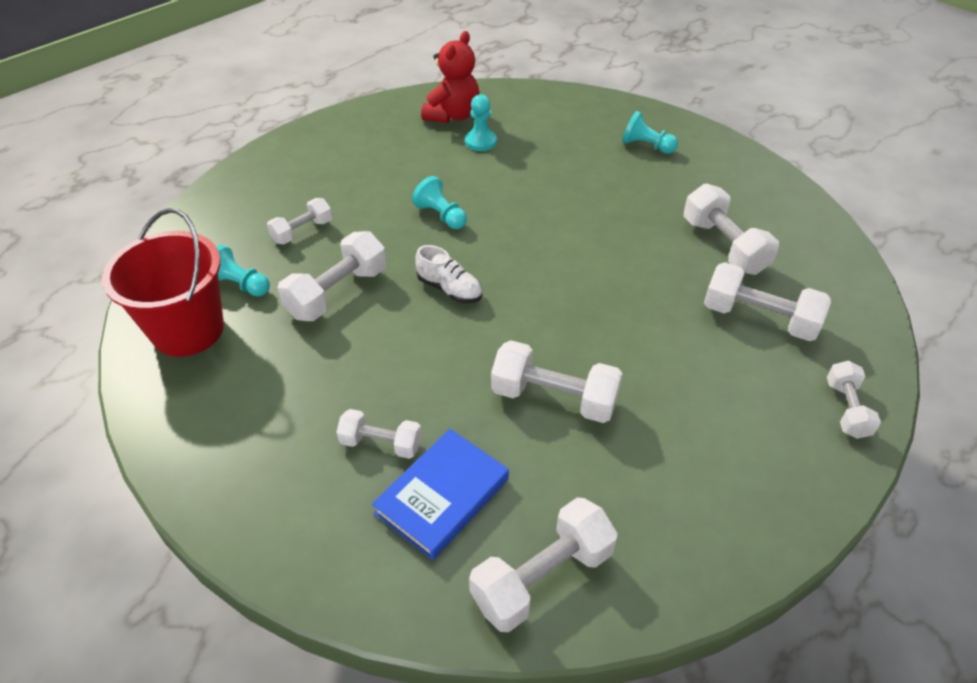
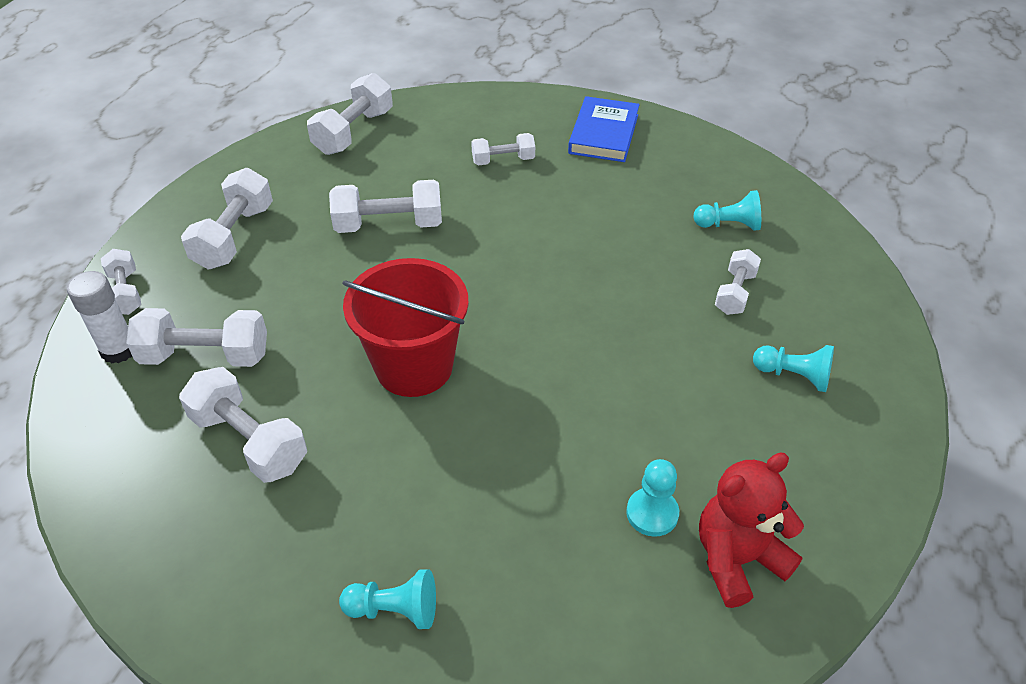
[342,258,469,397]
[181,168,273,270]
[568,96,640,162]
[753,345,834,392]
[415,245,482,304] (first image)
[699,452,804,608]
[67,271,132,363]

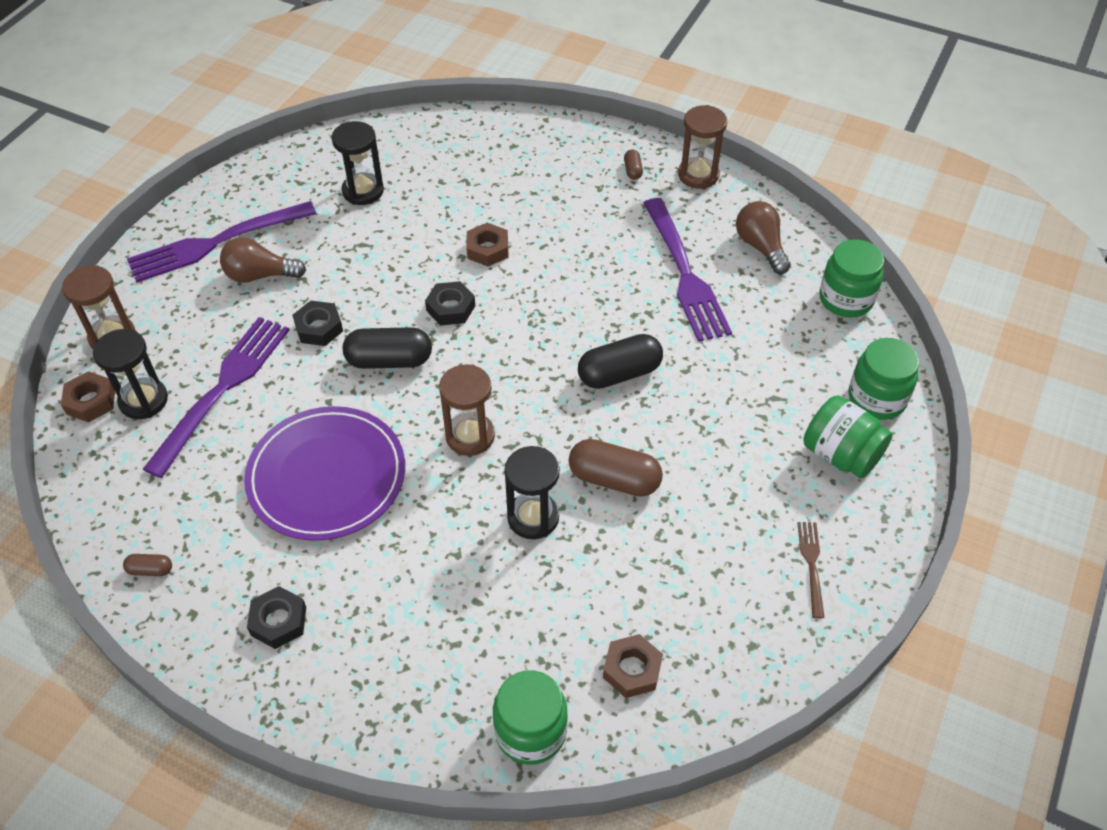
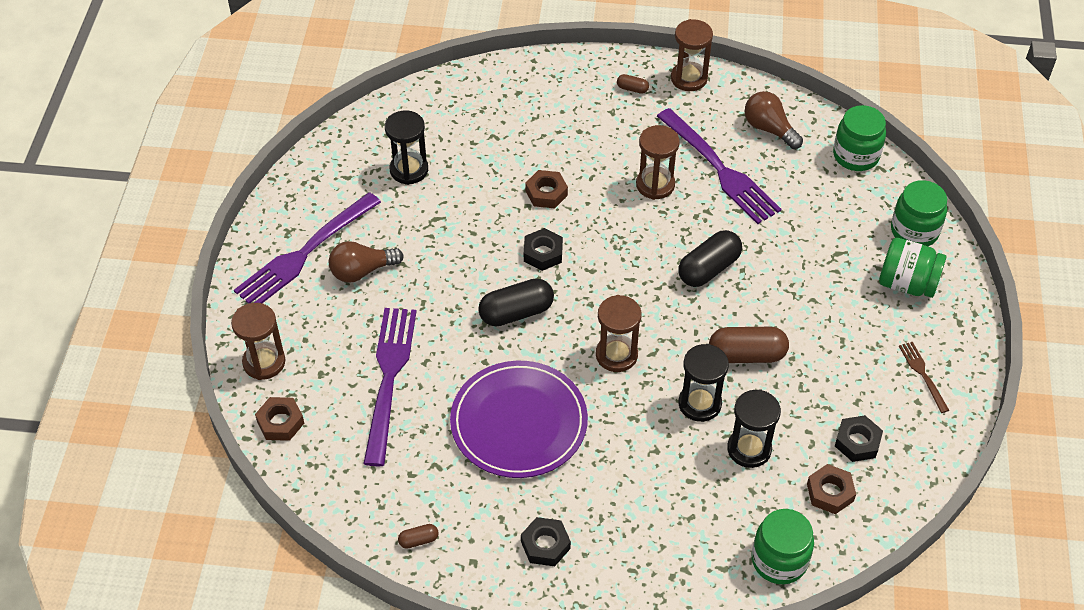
[727,389,781,468]
[835,415,883,462]
[617,74,649,94]
[636,125,680,200]

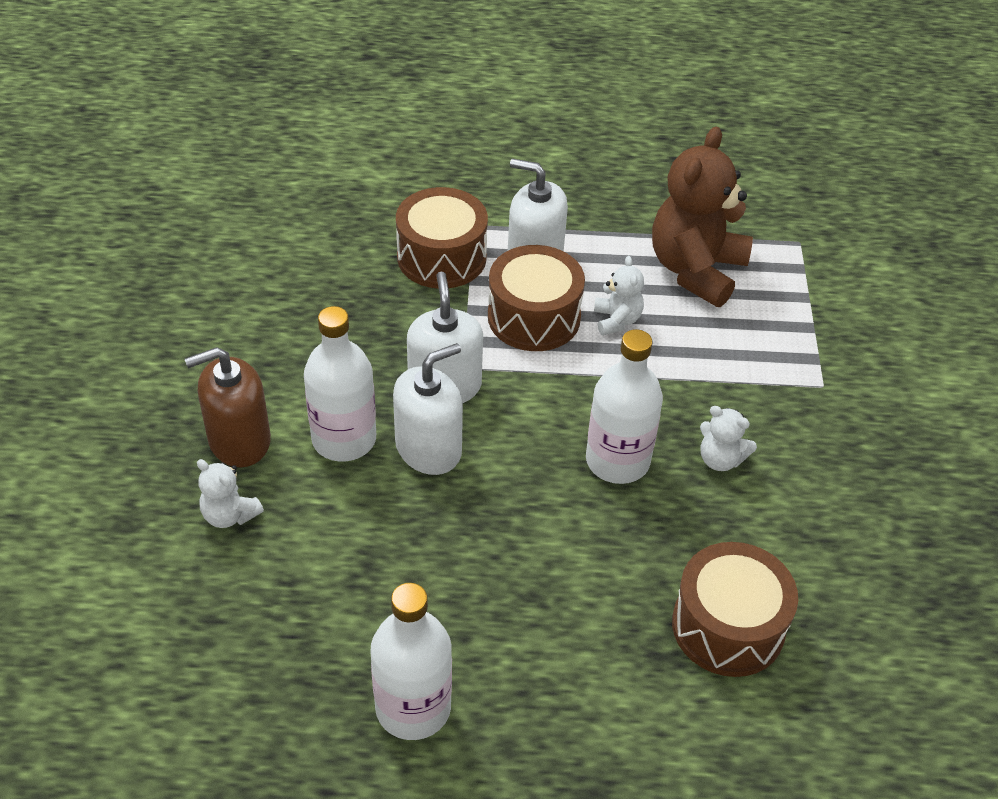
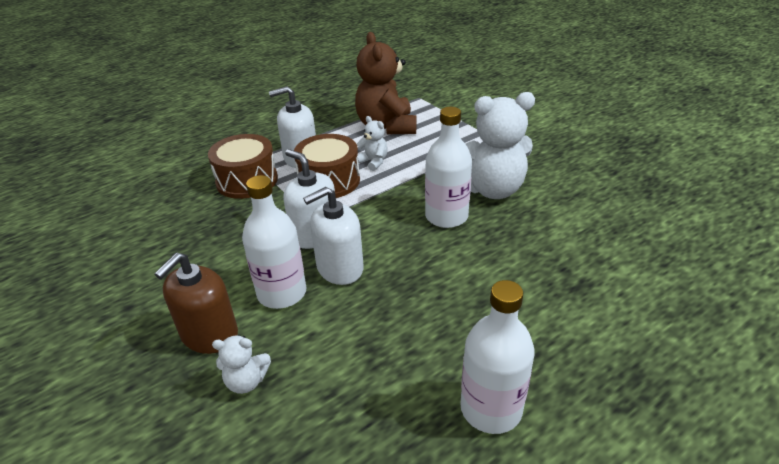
[303,187,364,285]
[672,542,798,677] (first image)
[466,92,535,199]

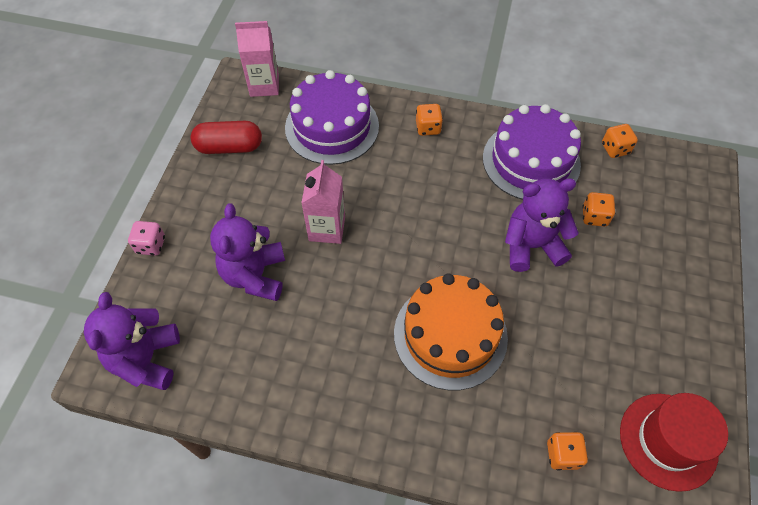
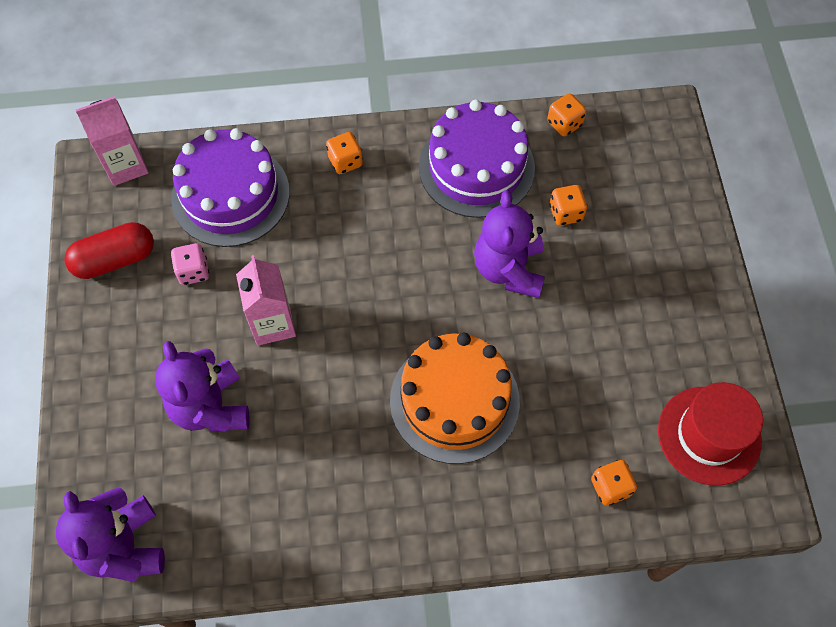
[171,243,210,285]
[474,190,545,298]

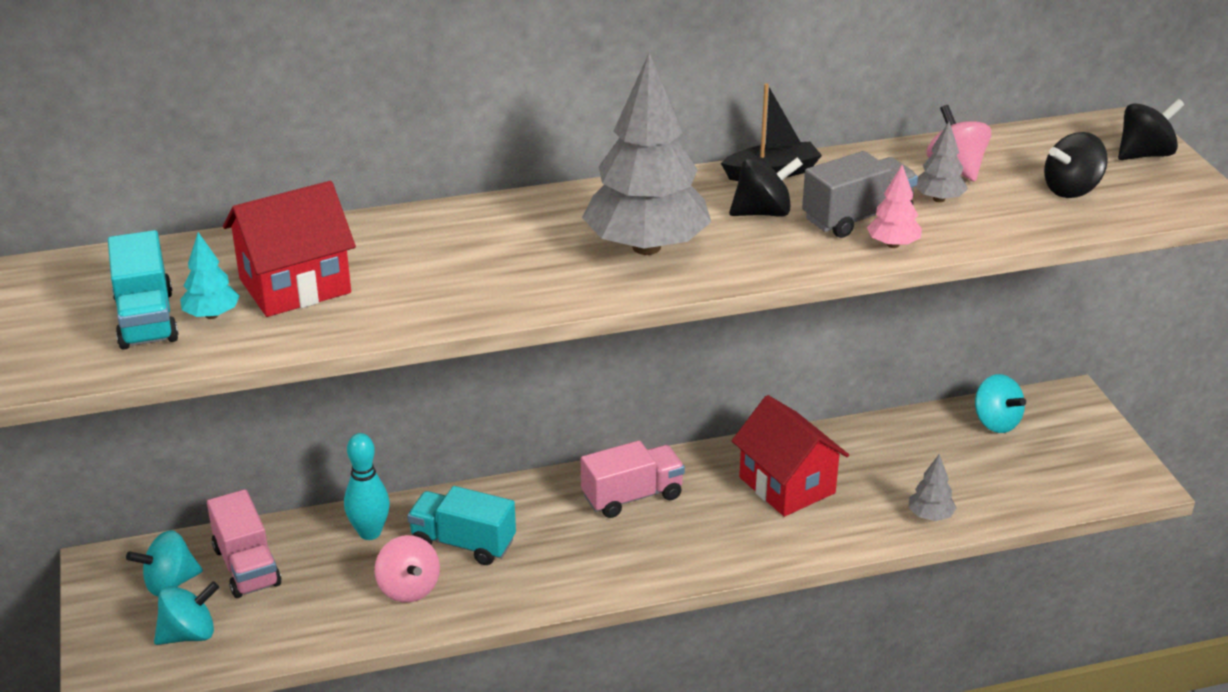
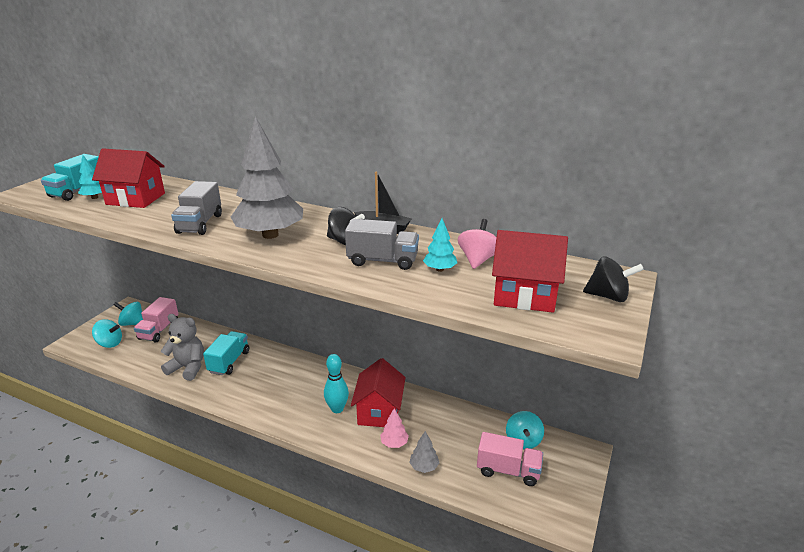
[324,354,349,413]
[161,314,204,381]
[203,331,249,375]
[477,432,543,486]
[380,408,409,448]
[423,218,457,272]
[492,230,568,313]
[171,181,222,235]

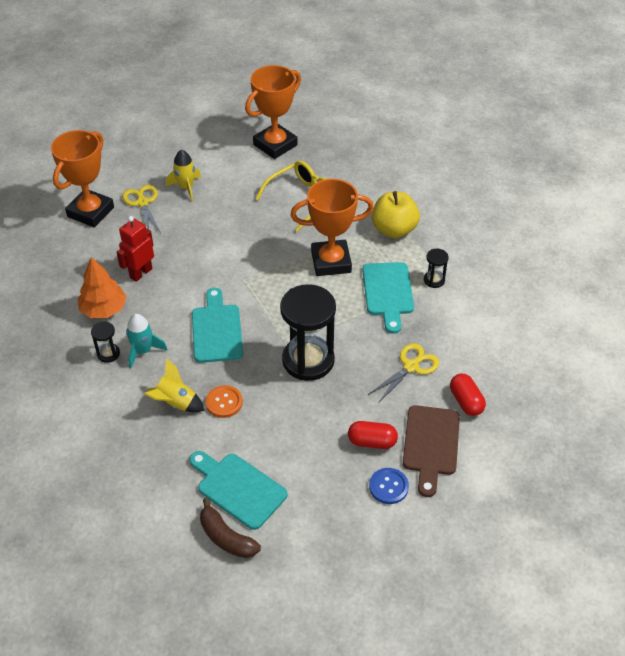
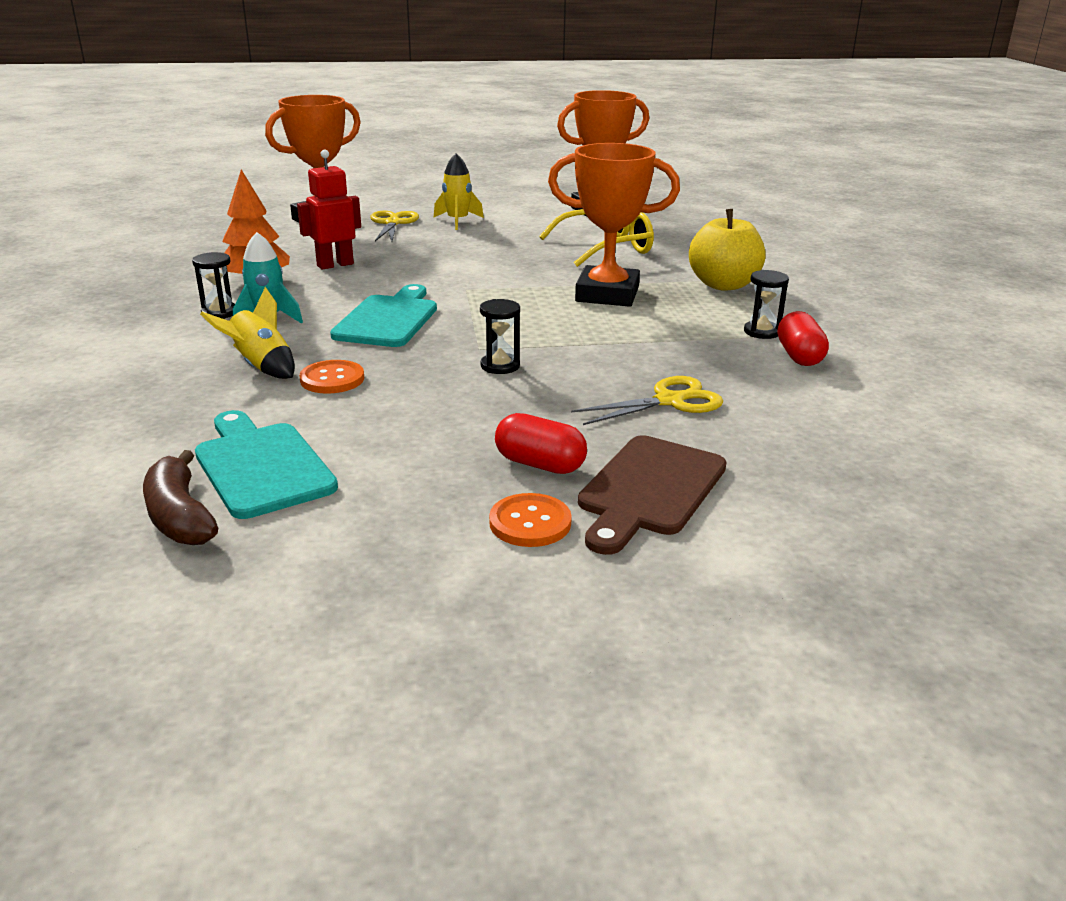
[480,299,520,374]
[362,262,414,334] (first image)
[489,493,572,547]
[777,311,829,366]

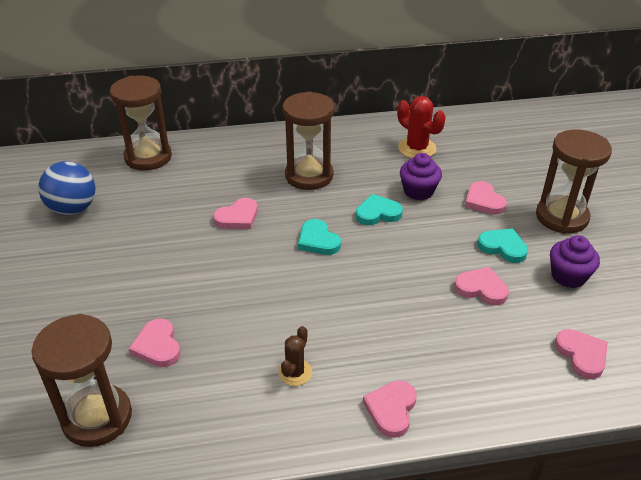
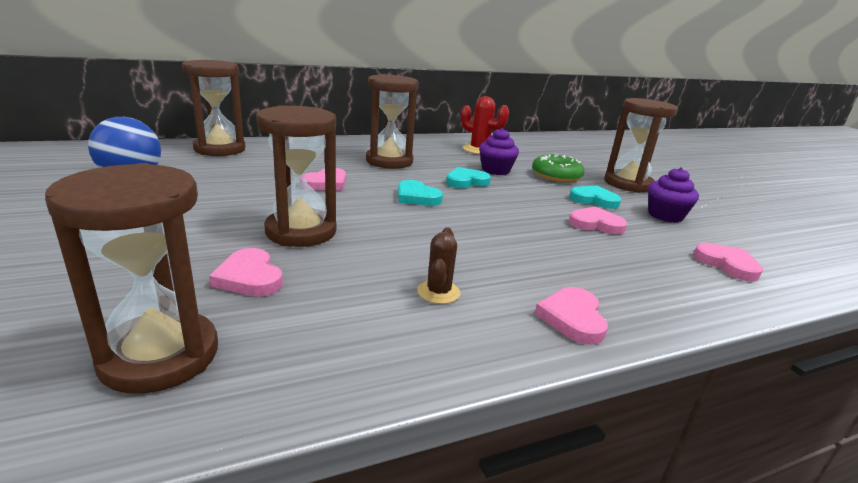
[532,154,584,182]
[256,105,336,247]

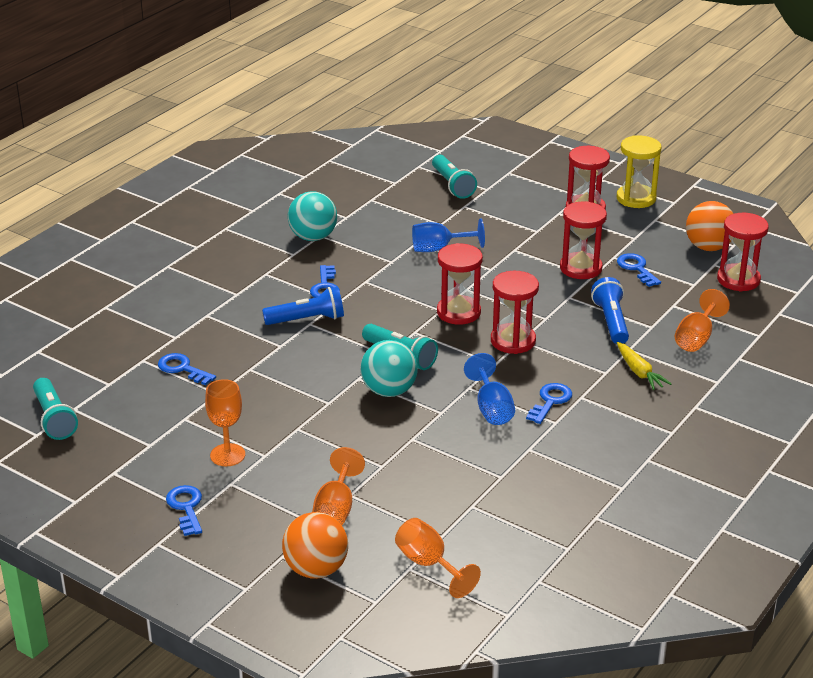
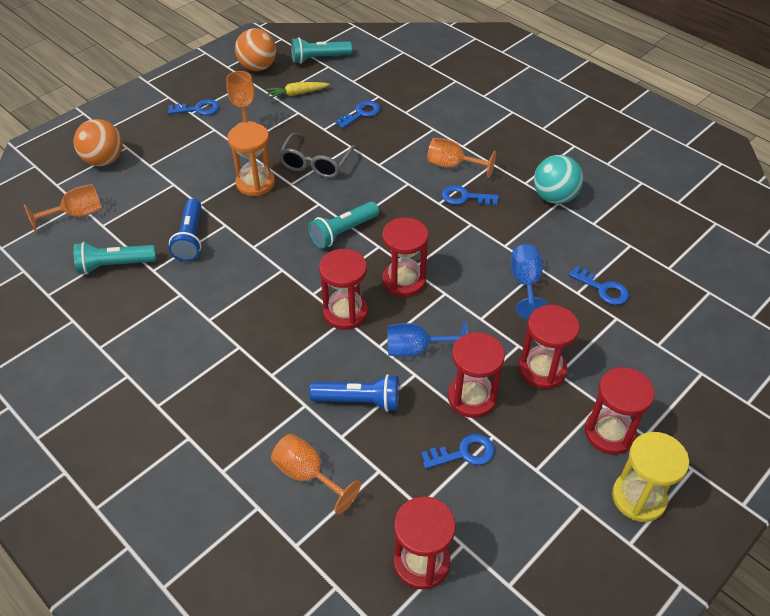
[169,199,201,261]
[427,138,496,178]
[360,340,418,397] (first image)
[73,242,156,274]
[387,321,468,357]
[569,266,629,305]
[266,82,330,99]
[235,28,276,71]
[227,123,275,196]
[278,133,357,178]
[519,305,579,389]

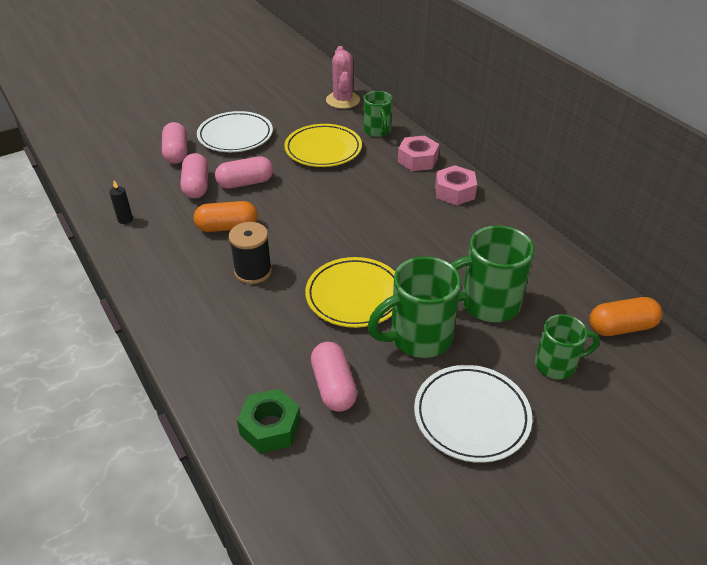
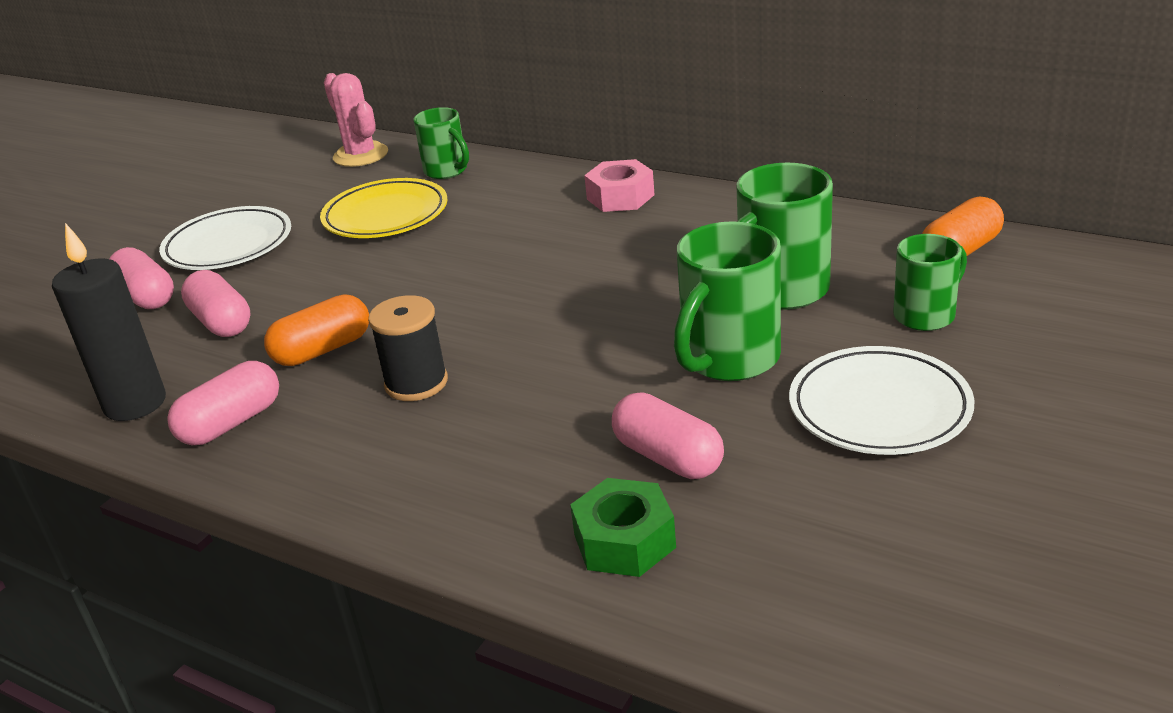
[52,223,166,421]
[167,361,279,445]
[305,257,395,328] (first image)
[398,136,439,171] (first image)

